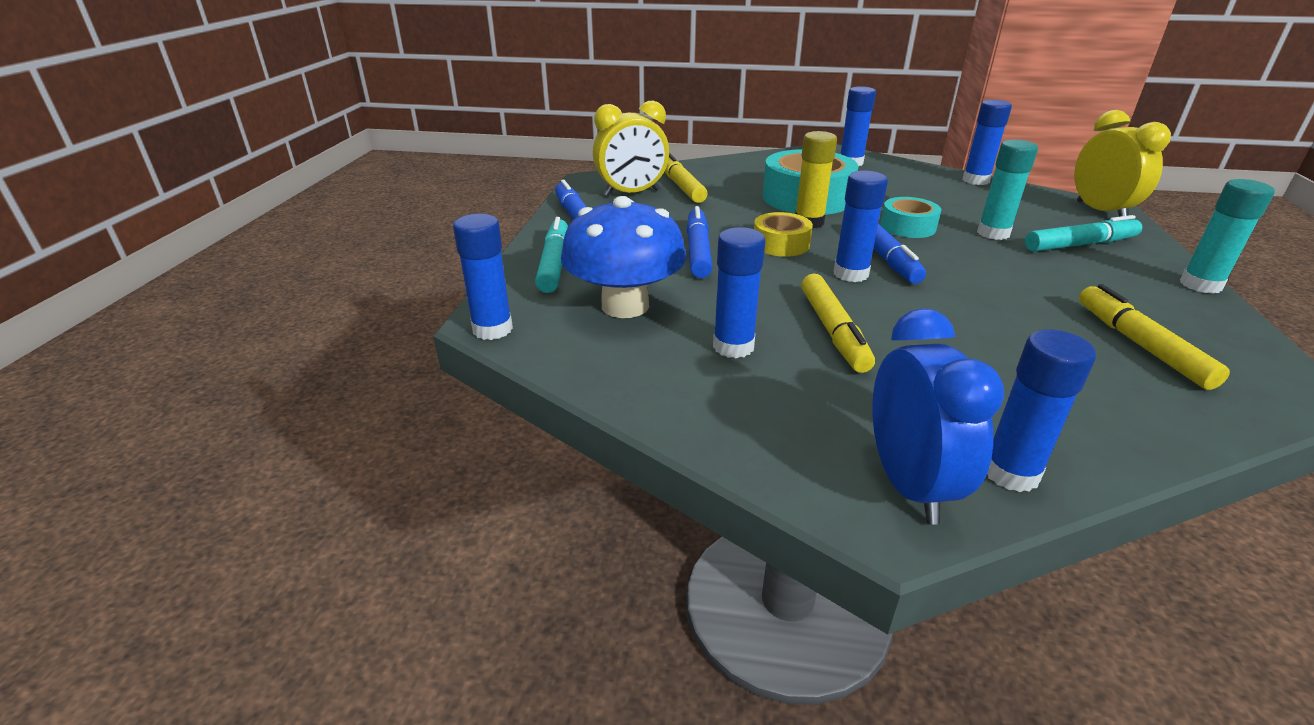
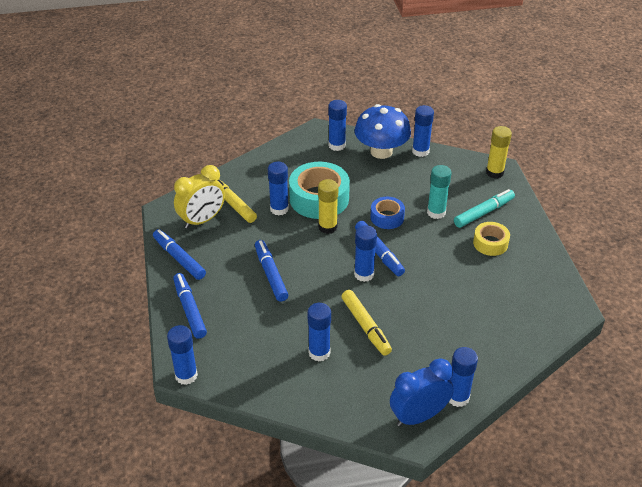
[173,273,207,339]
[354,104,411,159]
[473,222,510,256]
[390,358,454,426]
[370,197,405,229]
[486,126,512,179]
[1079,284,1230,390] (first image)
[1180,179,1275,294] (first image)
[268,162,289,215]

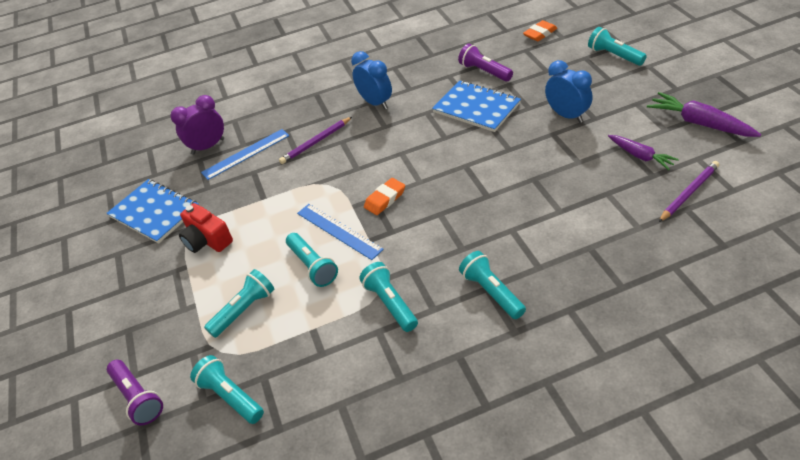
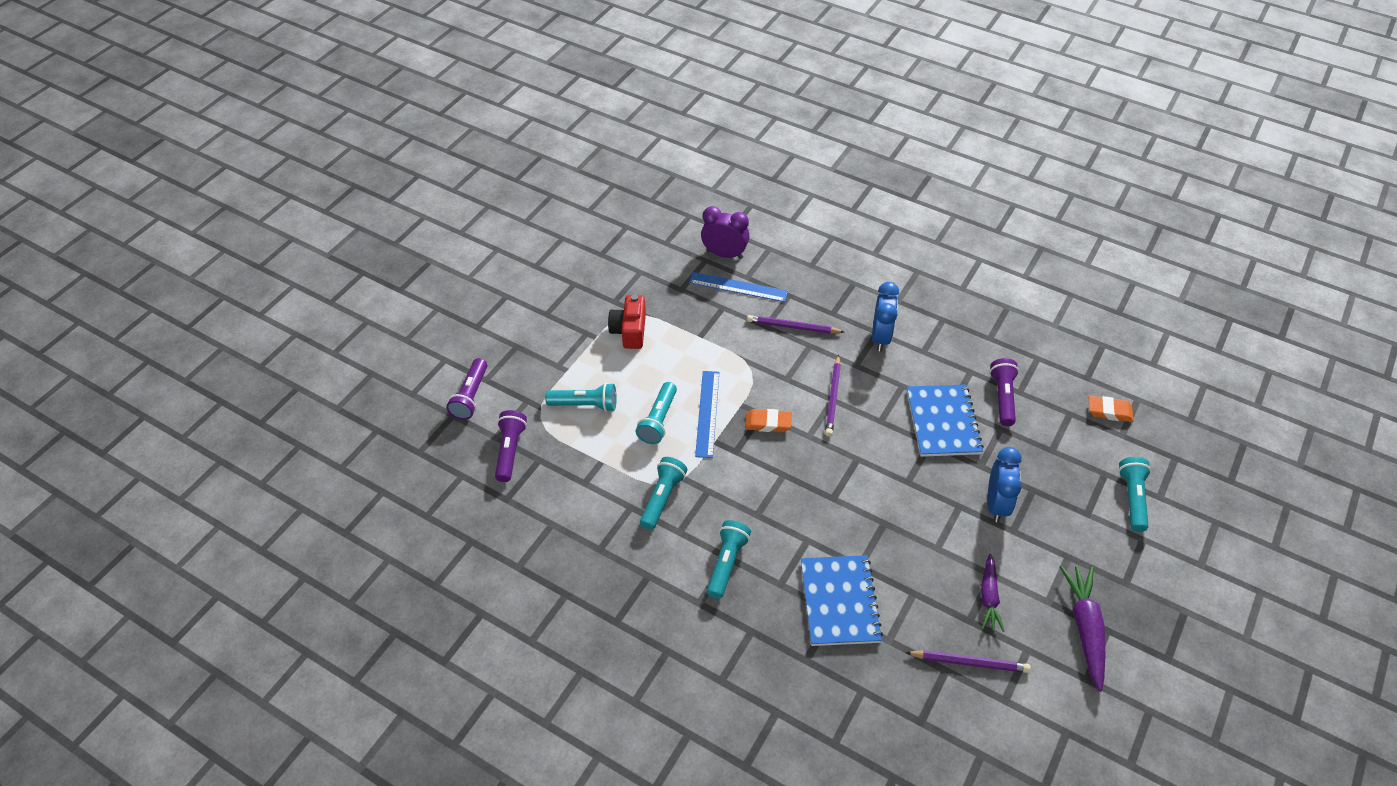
[801,555,883,646]
[495,410,527,482]
[825,355,841,437]

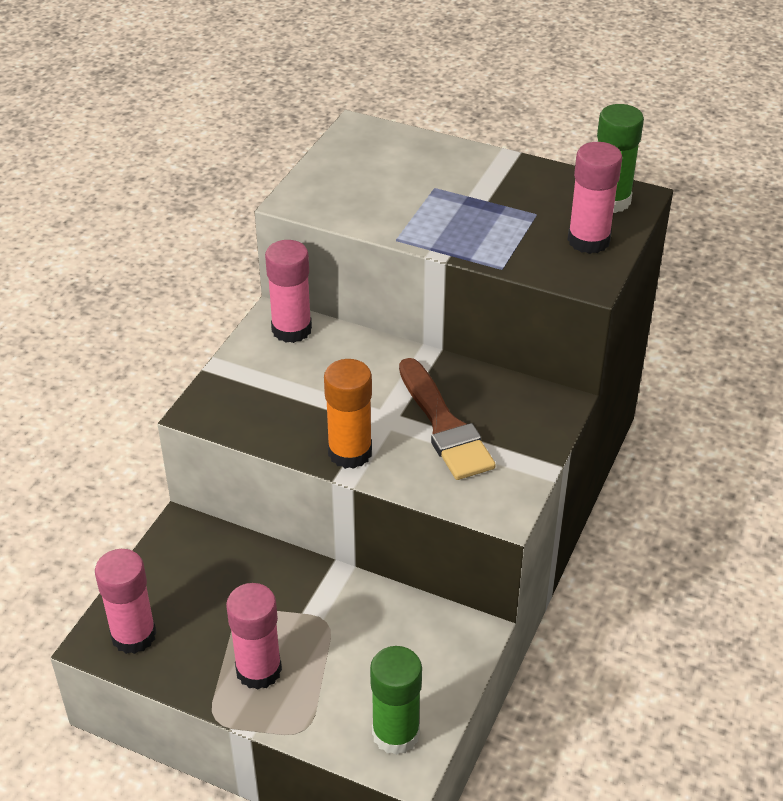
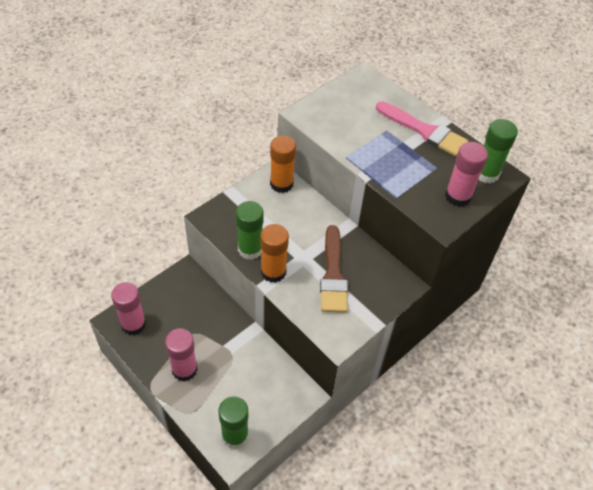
[270,135,296,193]
[236,201,264,260]
[376,101,468,156]

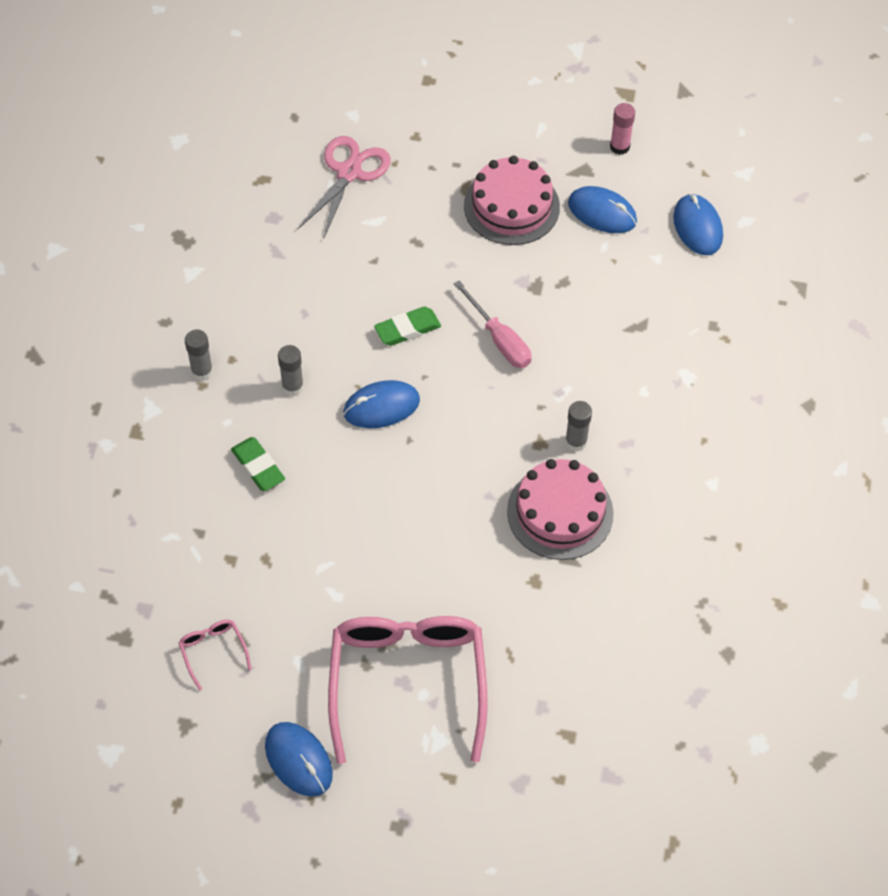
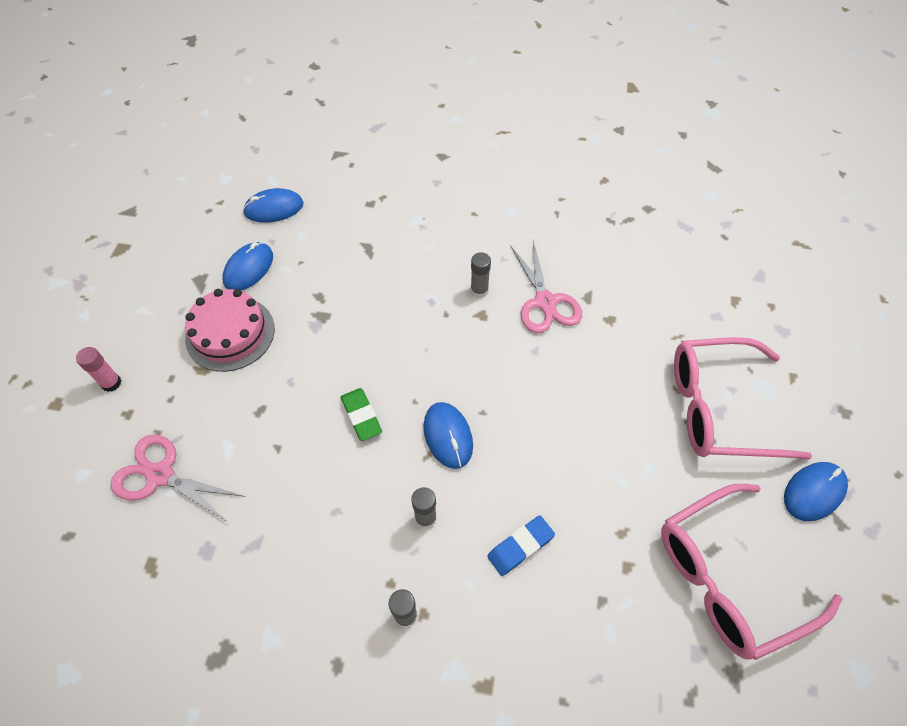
[661,484,843,660]
[487,515,555,576]
[454,280,531,368] (first image)
[510,241,582,333]
[76,347,121,392]

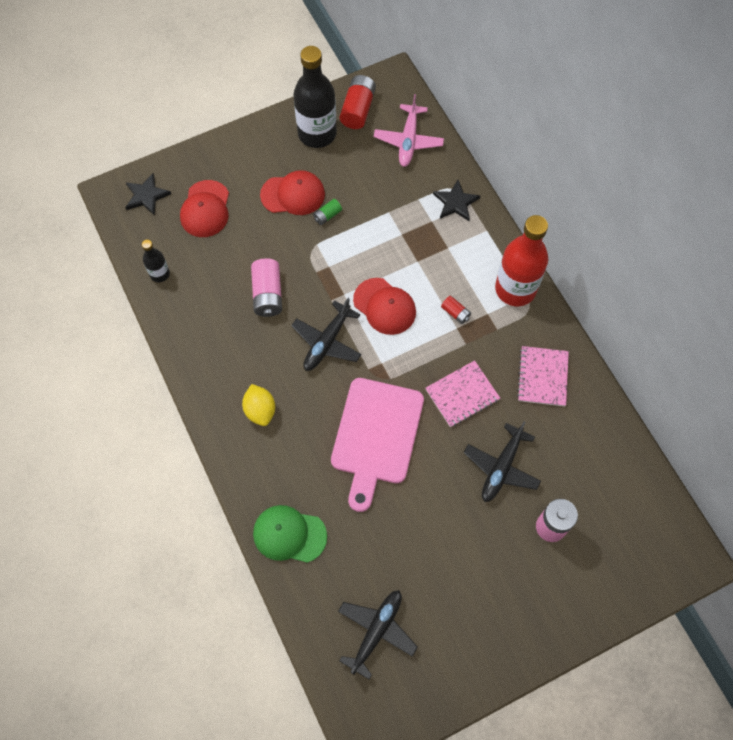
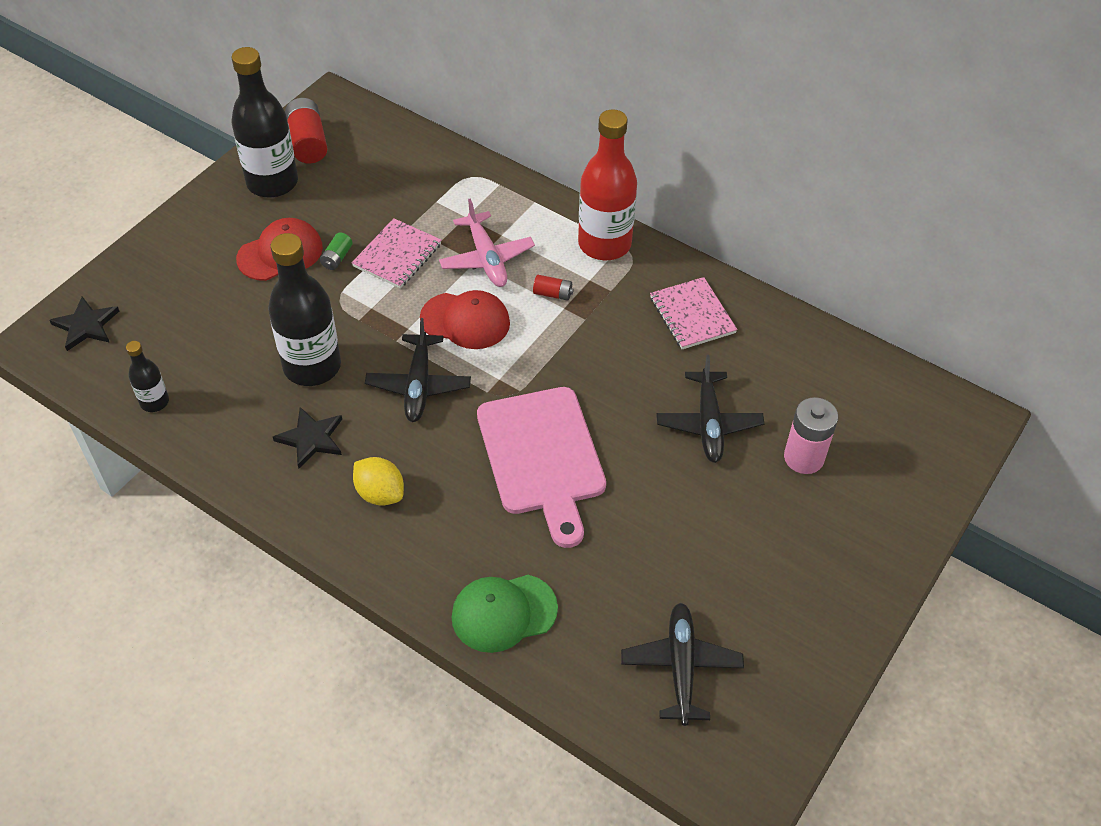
[180,180,229,237] (first image)
[268,233,341,386]
[439,198,535,287]
[352,218,441,289]
[273,407,342,468]

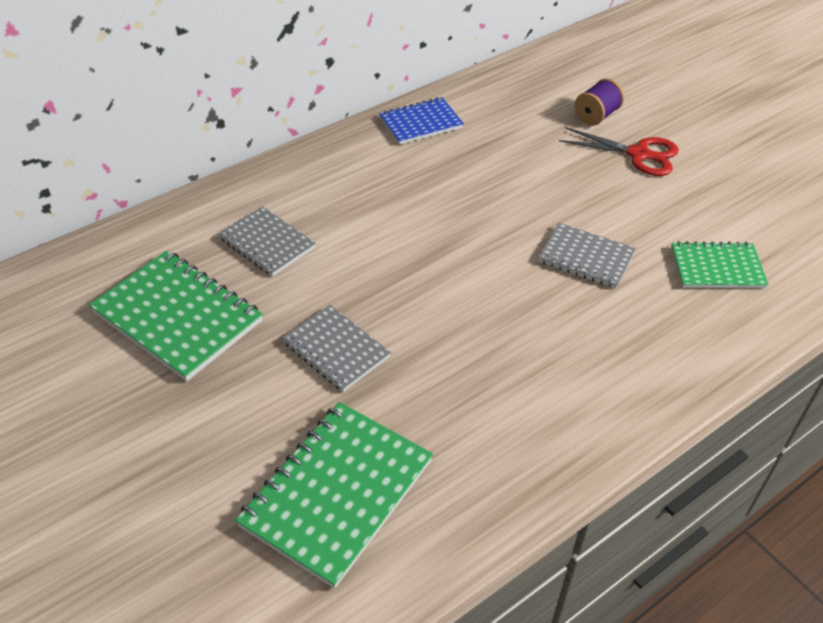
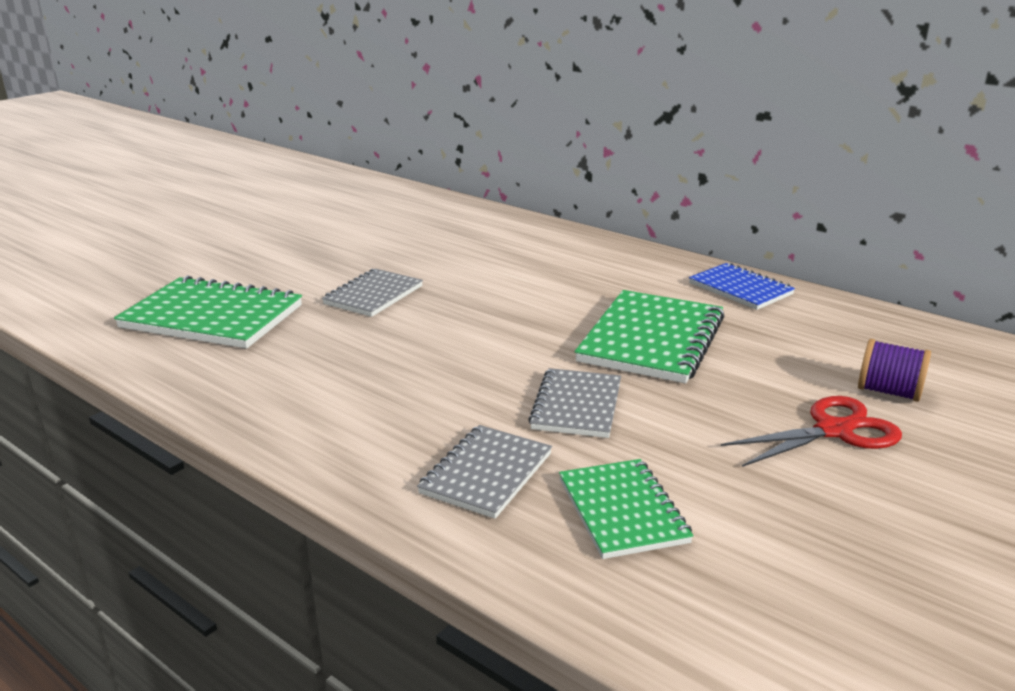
[575,290,725,384]
[417,425,552,519]
[721,396,902,467]

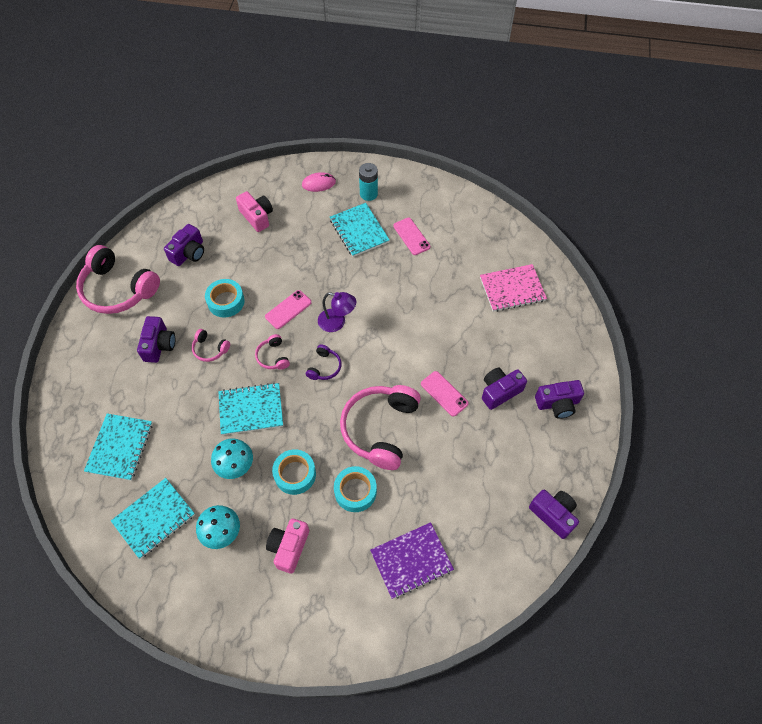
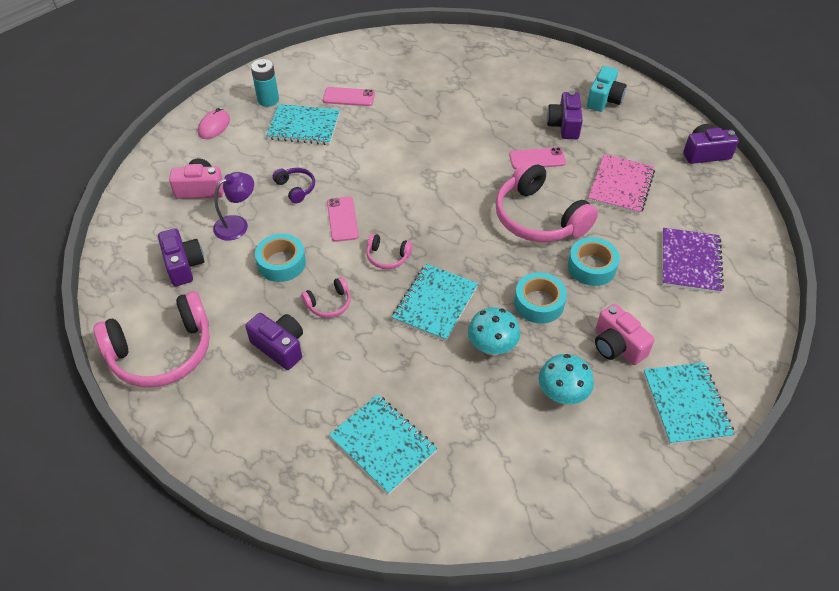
[643,362,735,445]
[273,168,315,203]
[213,172,254,240]
[588,154,655,215]
[587,66,626,112]

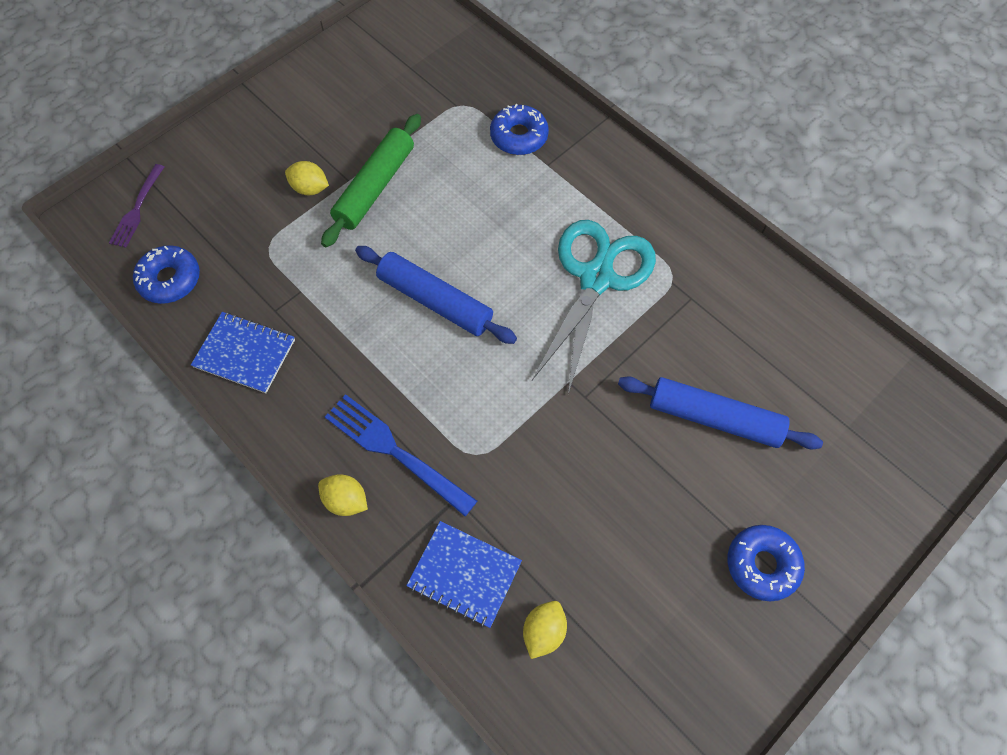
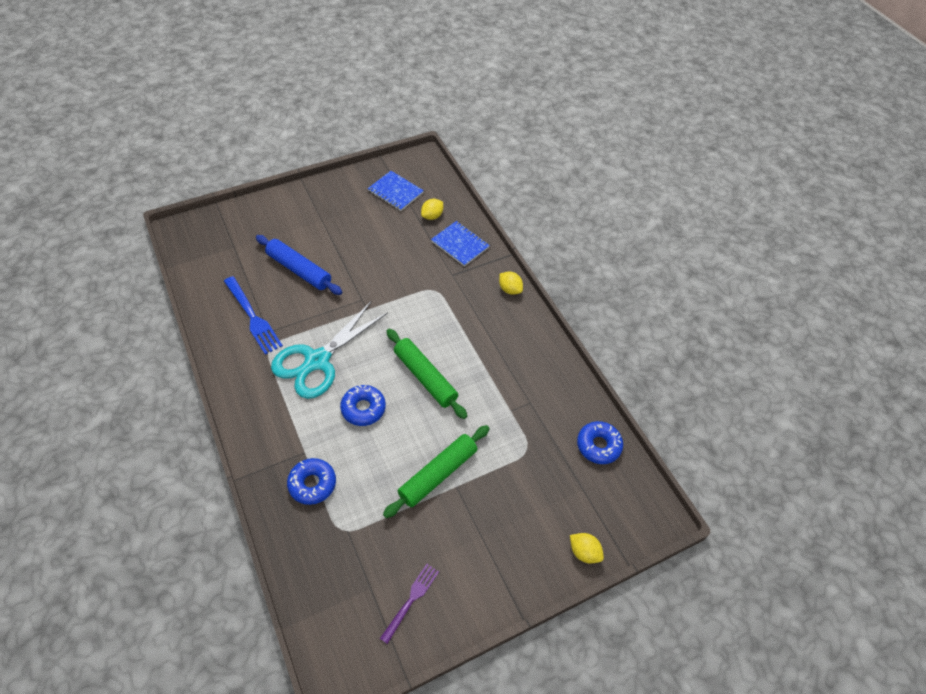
[380,564,439,644]
[368,171,424,211]
[570,533,604,563]
[224,276,283,355]
[386,329,467,419]
[340,385,386,426]

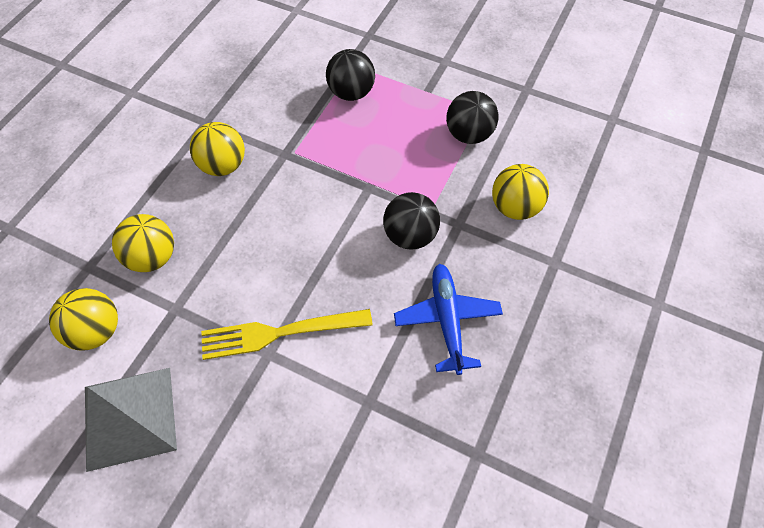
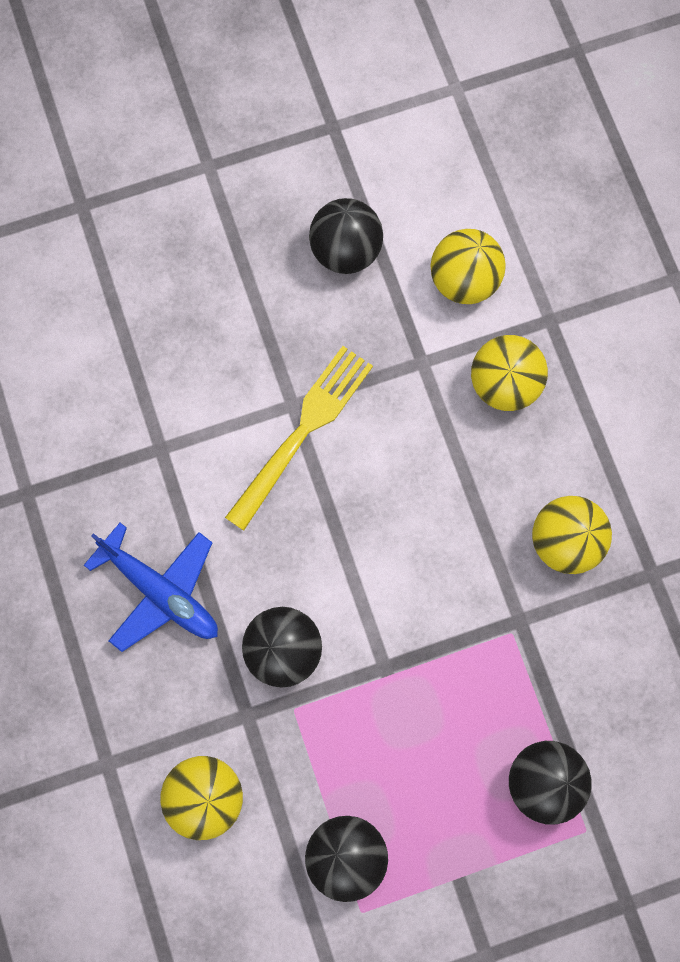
[309,198,383,274]

